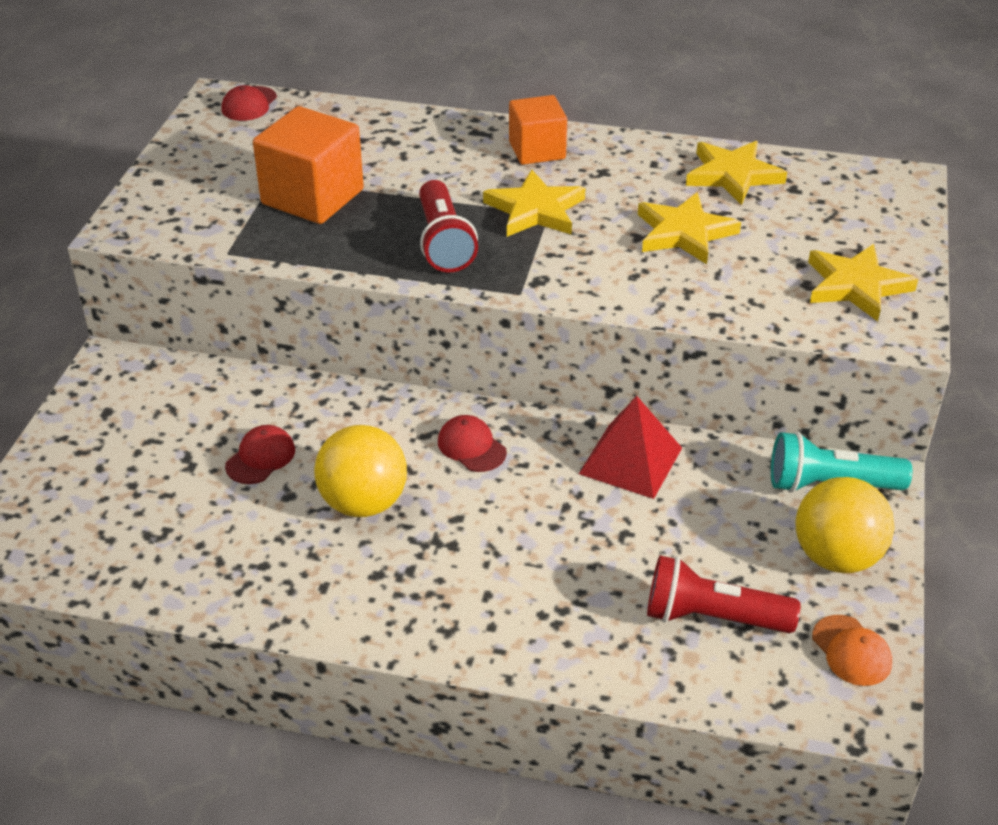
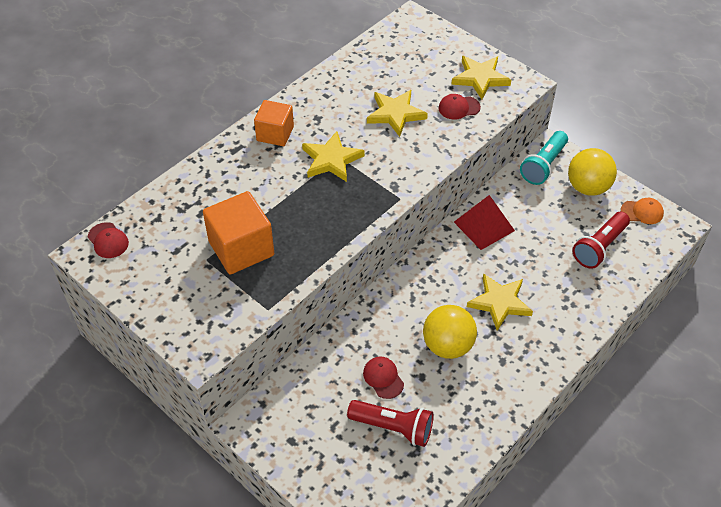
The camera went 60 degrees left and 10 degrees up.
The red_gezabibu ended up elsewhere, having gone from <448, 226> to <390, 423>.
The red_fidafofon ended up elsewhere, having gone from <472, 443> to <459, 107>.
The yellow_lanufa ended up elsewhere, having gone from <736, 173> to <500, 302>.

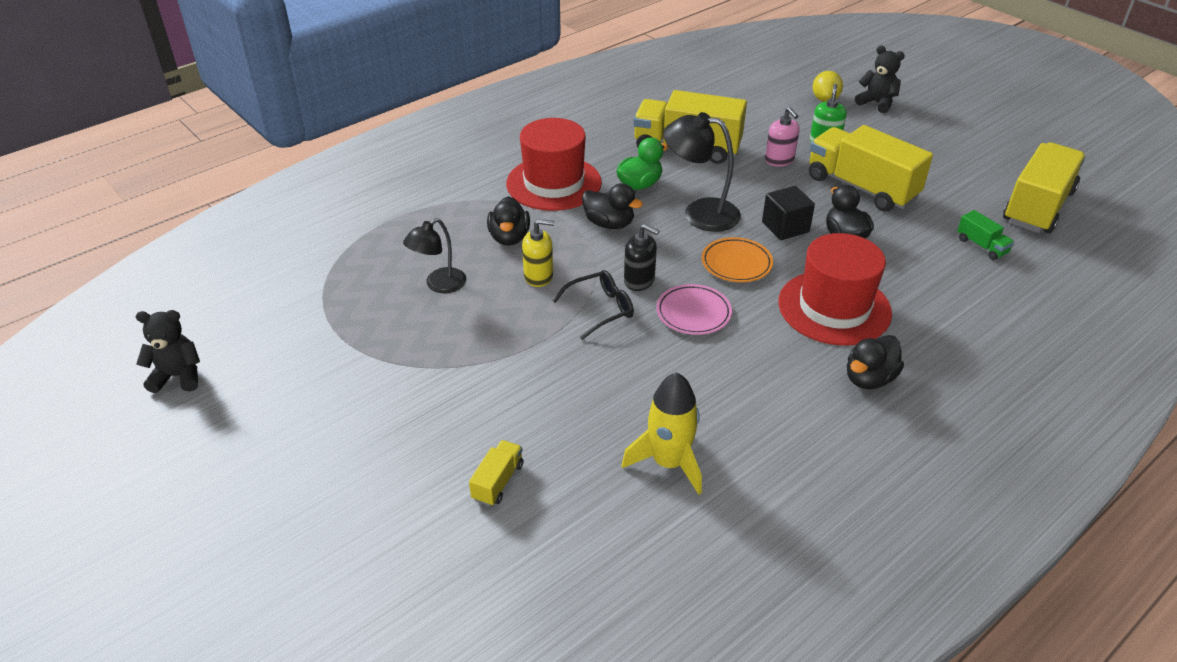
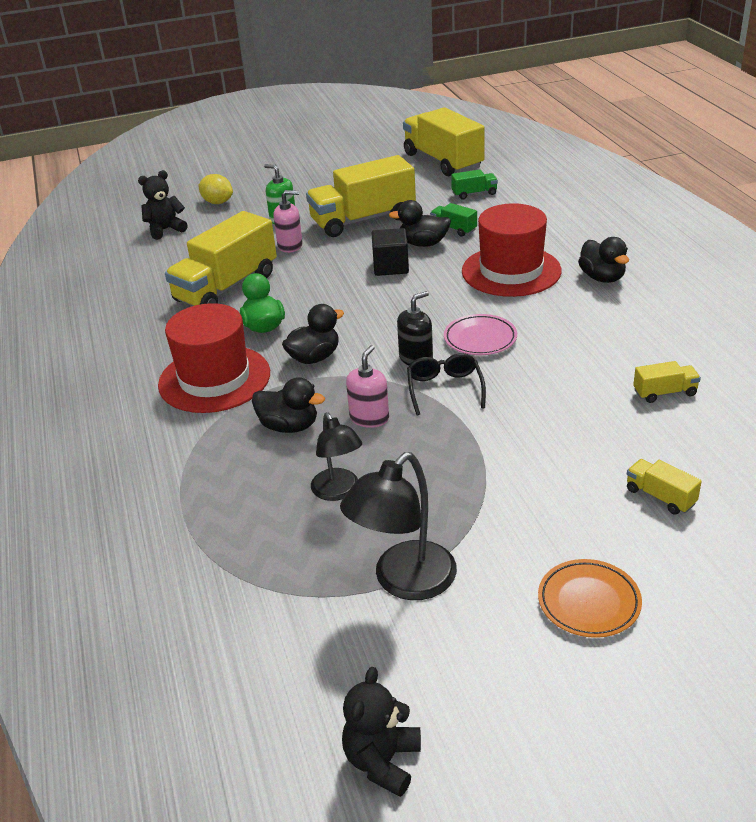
The camera went 65 degrees left and 5 degrees down.
What was the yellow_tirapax at <538, 253> turned into the pink_tirapax at <367, 386>.
Where the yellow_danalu stood at <661, 434>, the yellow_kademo came to stand at <667, 382>.
The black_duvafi ended up elsewhere, having gone from <702, 172> to <398, 526>.
The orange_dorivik ended up elsewhere, having gone from <737, 259> to <590, 598>.
The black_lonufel ended up elsewhere, having gone from <880, 79> to <163, 205>.
The second view gained the green_kademo at <453, 220>.

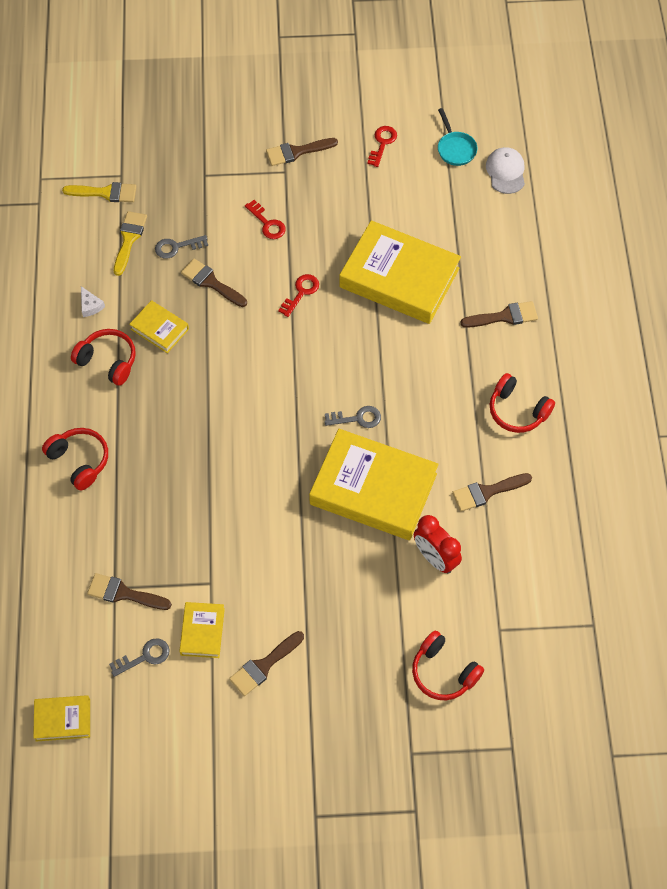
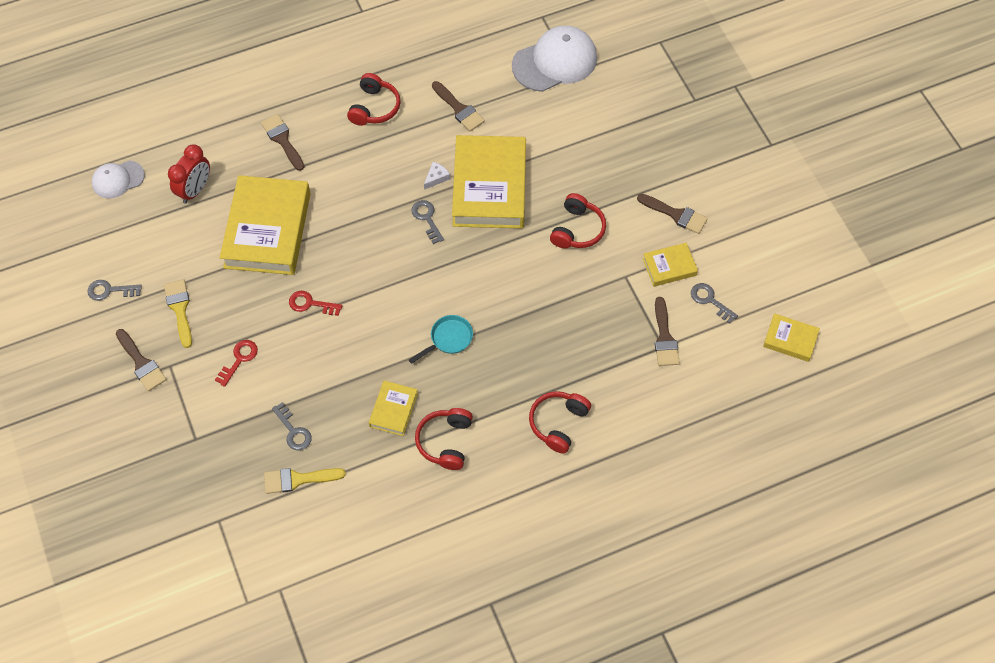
The camera went 110 degrees left and 0 degrees up.
The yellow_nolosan at <61, 718> ended up facing another way, 45 degrees counterclockwise from before.
The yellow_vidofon ended up elsewhere, having gone from <99, 192> to <178, 313>.
The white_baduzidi ended up elsewhere, having gone from <93, 301> to <437, 176>.
The second view lost the brown_vidofon at <214, 283>.
What was the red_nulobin at <382, 146> turned into the grey_nulobin at <114, 290>.
The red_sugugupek ended up elsewhere, having gone from <448, 665> to <578, 221>.
The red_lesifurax ended up elsewhere, having gone from <438, 544> to <189, 173>.
The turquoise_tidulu ended up elsewhere, having gone from <458, 137> to <441, 339>.
The second view gained the white_fidafofon at <554, 59>.

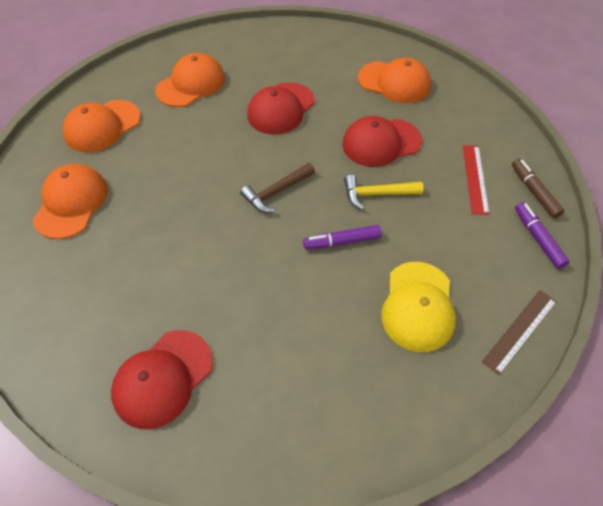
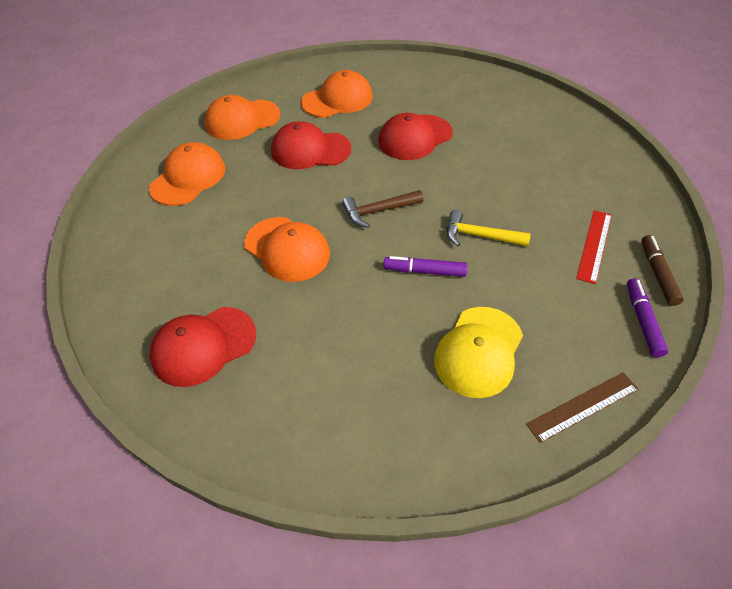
The camera went 20 degrees right and 5 degrees down.
The red_fidafofon ended up elsewhere, having gone from <382, 141> to <311, 145>.
The orange_fidafofon ended up elsewhere, having gone from <394, 80> to <287, 249>.

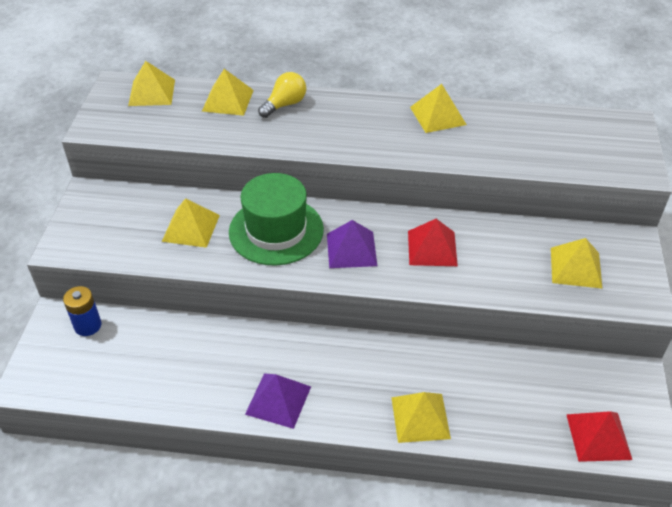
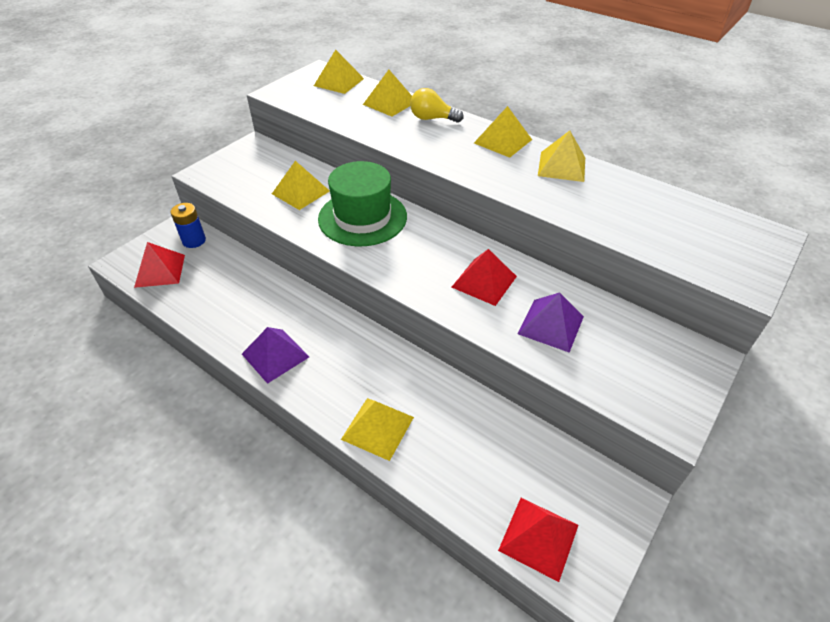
The camera went 30 degrees right and 0 degrees up.
The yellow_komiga at <282, 95> ended up facing another way, 150 degrees counterclockwise from before.
The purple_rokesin ended up elsewhere, having gone from <352, 244> to <551, 322>.
The yellow_rokesin ended up elsewhere, having gone from <577, 263> to <503, 132>.
The second view gained the red_rokesin at <159, 265>.

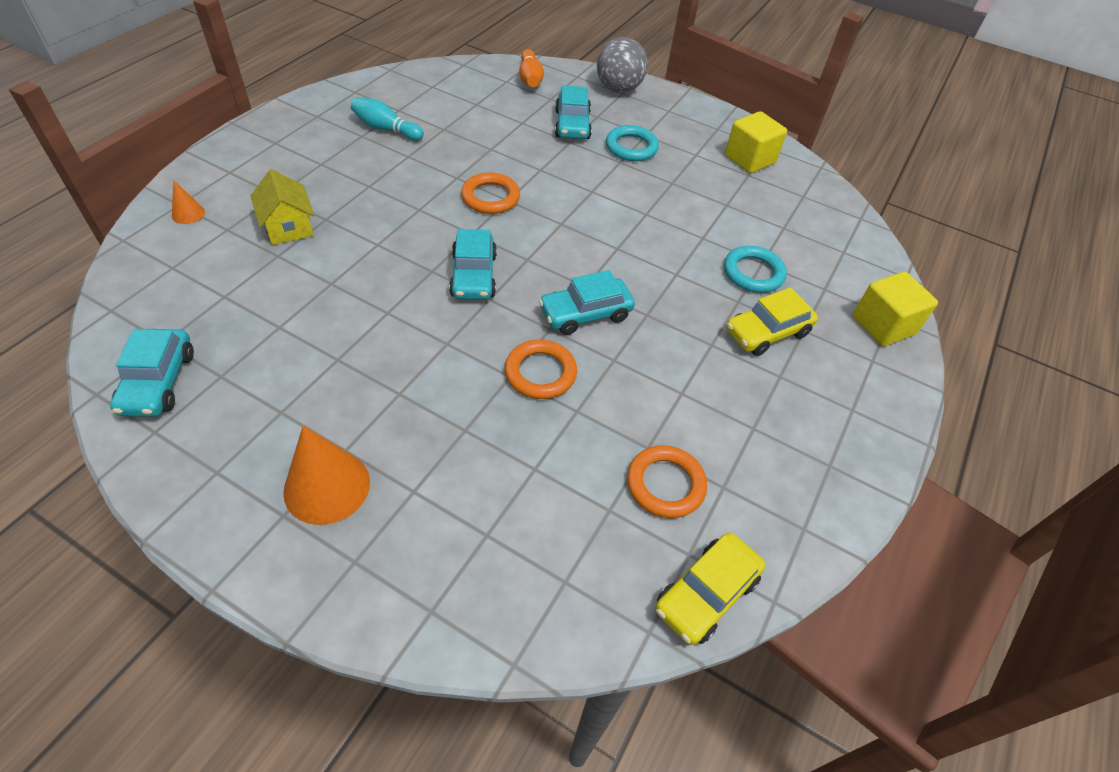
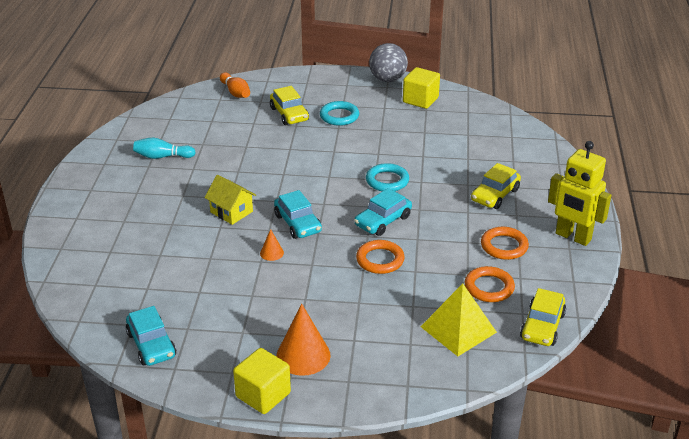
The camera went 20 degrees left and 15 degrees down.
The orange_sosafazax ended up elsewhere, having gone from <188, 202> to <272, 245>.
The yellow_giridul ended up elsewhere, having gone from <282, 207> to <230, 200>.
The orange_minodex ended up elsewhere, having gone from <490, 193> to <505, 243>.
What was the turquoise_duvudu at <573, 112> turned into the yellow_duvudu at <289, 105>.
The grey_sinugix ended up elsewhere, having gone from <622, 65> to <388, 62>.
The turquoise_minodex ended up elsewhere, having gone from <755, 269> to <387, 177>.
The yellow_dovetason ended up elsewhere, having gone from <895, 309> to <262, 381>.
The second view gained the yellow_rokesin at <458, 320>.
The second view gained the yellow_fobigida at <580, 193>.

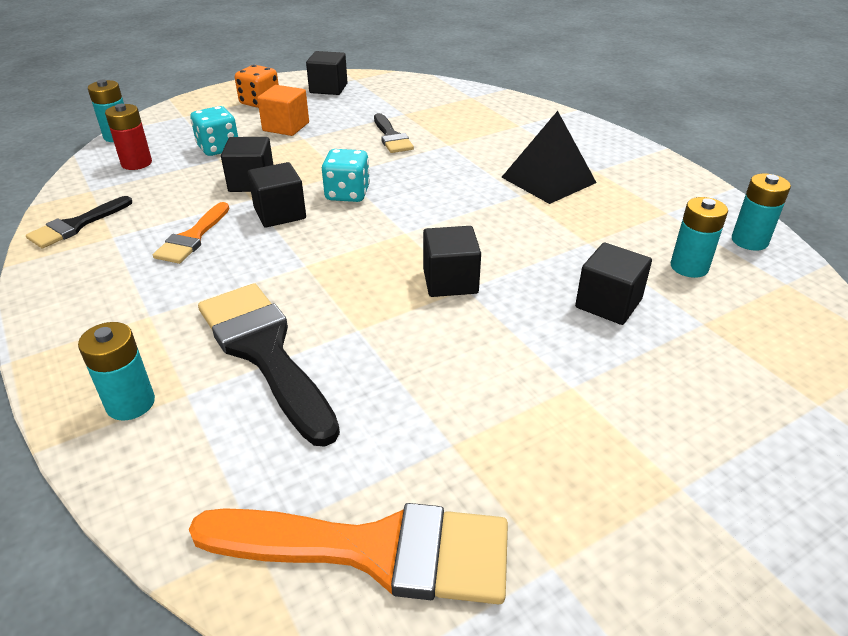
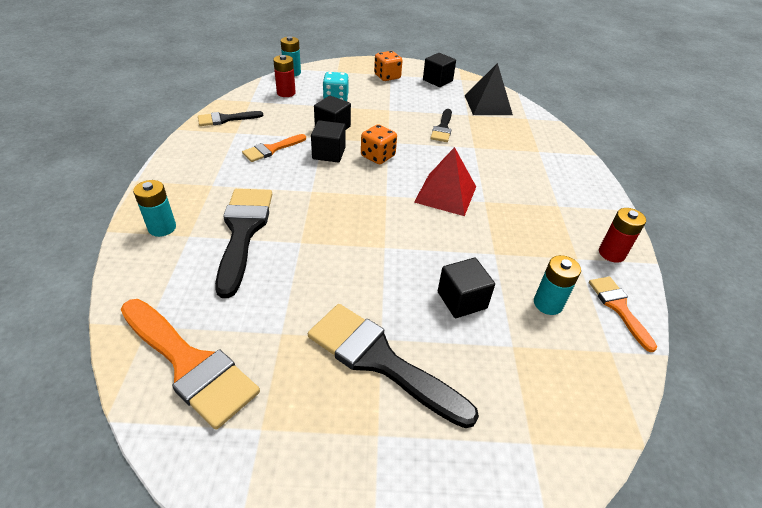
The camera went 30 degrees right and 5 degrees up.
The second view lost the orange_dovetason at <283, 110>.
What was the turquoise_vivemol at <346, 175> turned into the orange_vivemol at <379, 144>.
The second view lost the black_dovetason at <452, 261>.
The black_rokesin ended up elsewhere, having gone from <549, 157> to <489, 89>.
Where the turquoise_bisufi stood at <761, 212>, the orange_vidofon came to stand at <623, 314>.
The second view gained the black_vidofon at <393, 366>.
The second view gained the red_rokesin at <445, 181>.
The second view gained the red_bisufi at <622, 235>.

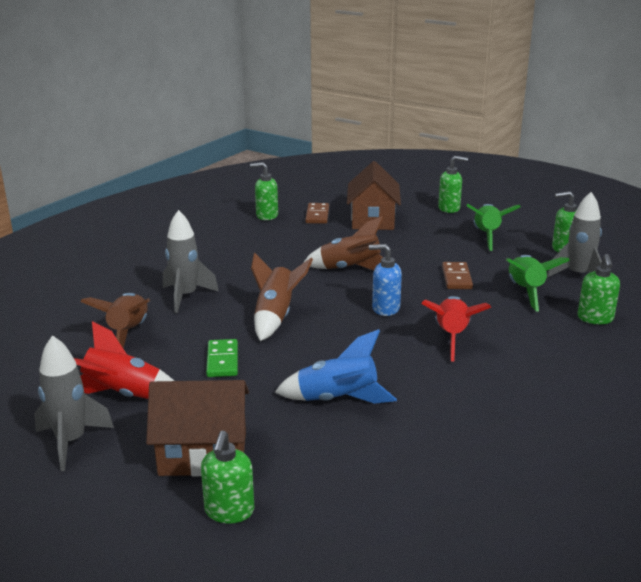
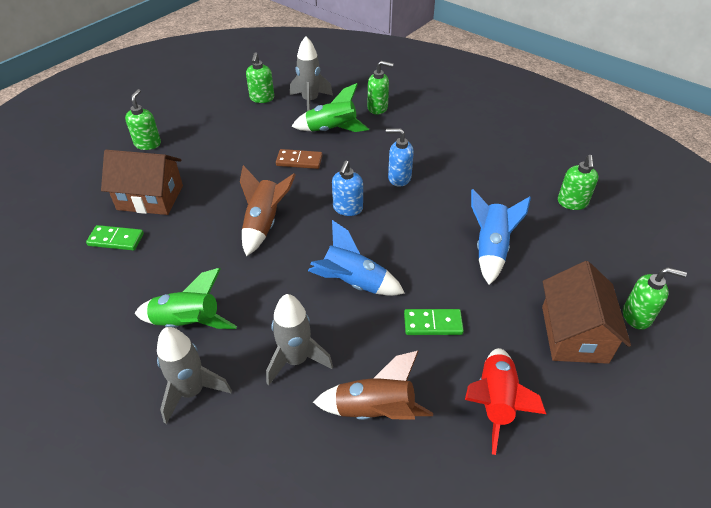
The camera went 85 degrees left and 20 degrees up.
The grey_danalu ended up elsewhere, having gone from <74, 403> to <194, 375>.
The green_tirapax ended up elsewhere, having gone from <264, 191> to <578, 182>.
What was the brown_danalu at <282, 296> turned into the blue_danalu at <356, 258>.
What was the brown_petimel at <317, 213> turned into the green_petimel at <115, 238>.
Where the red_danalu stood at <456, 329>, the blue_tirapax came to stand at <400, 157>.
The green_danalu ended up elsewhere, having gone from <493, 227> to <185, 298>.

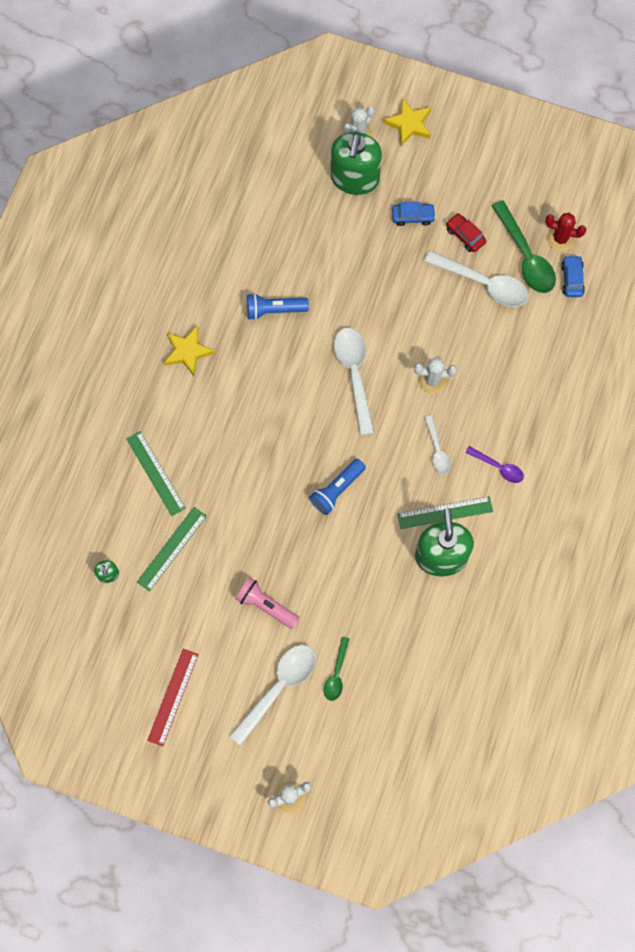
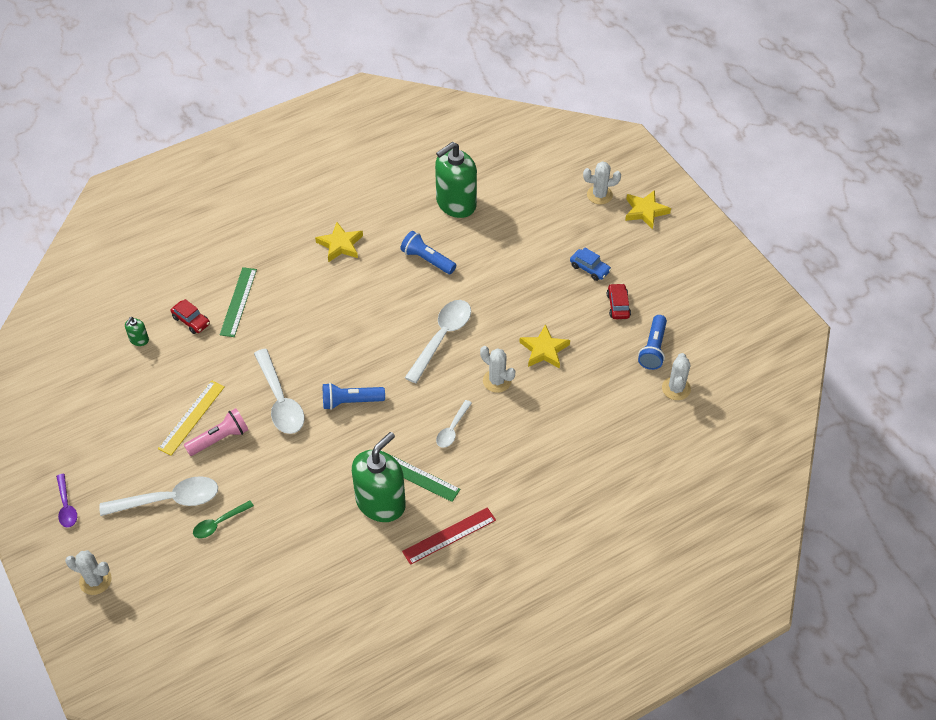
The camera went 40 degrees right and 20 degrees down.
The second view lost the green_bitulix at <172, 549>.
The red_bitulix ended up elsewhere, having gone from <173, 697> to <449, 536>.
The pink_gezabibu at <267, 603> ended up facing another way, 75 degrees clockwise from before.
The green_tirapax ended up elsewhere, having gone from <356, 163> to <456, 180>.
The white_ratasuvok ended up elsewhere, having gone from <476, 278> to <279, 391>.
The purple_ratasuvok ended up elsewhere, having gone from <494, 464> to <66, 500>.
Where the green_ratasuvok stood at <524, 246>, the blue_gezabibu came to stand at <652, 342>.
The second view lost the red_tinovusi at <565, 232>.
Where the blue_duvudu stood at <573, 276>, the white_tinovusi came to stand at <676, 376>.
The second view gained the yellow_bitulix at <191, 418>.
The second view gained the red_duvudu at <190, 316>.
The second view gained the yellow_lanufa at <544, 346>.

